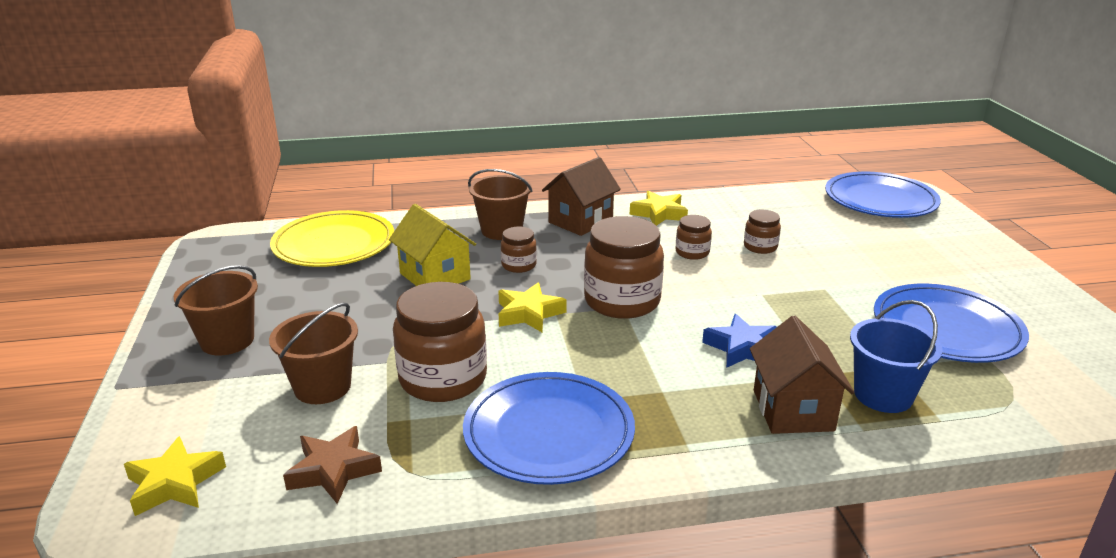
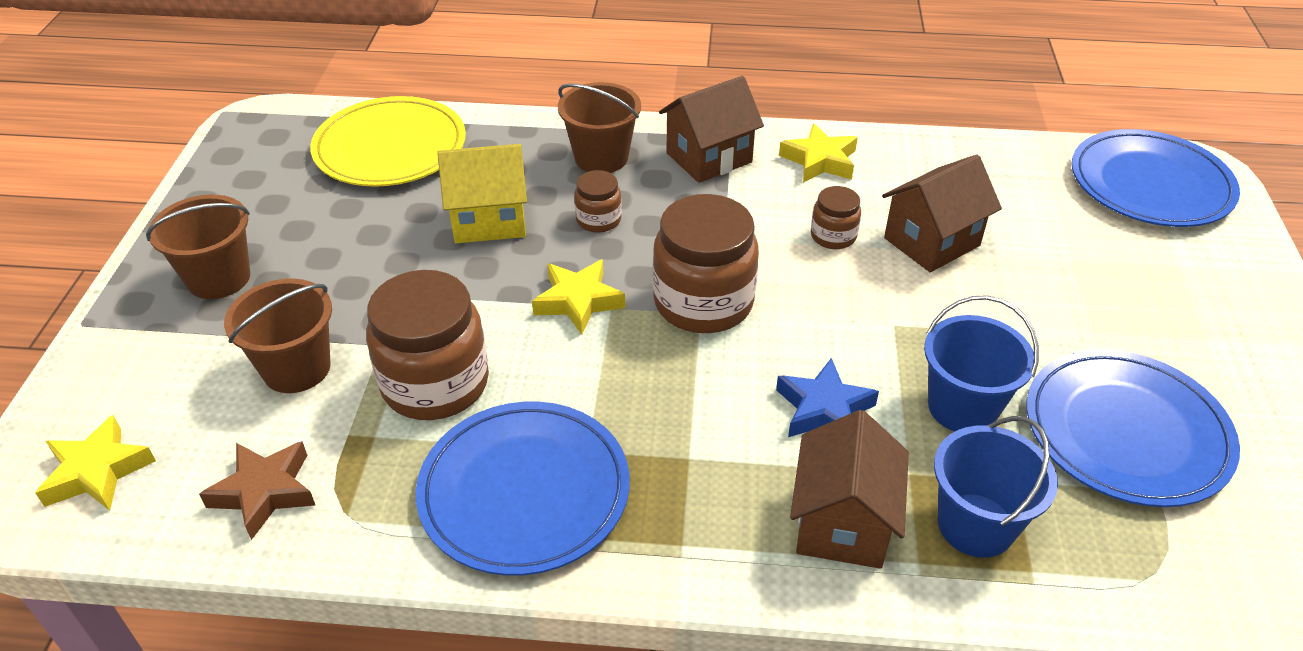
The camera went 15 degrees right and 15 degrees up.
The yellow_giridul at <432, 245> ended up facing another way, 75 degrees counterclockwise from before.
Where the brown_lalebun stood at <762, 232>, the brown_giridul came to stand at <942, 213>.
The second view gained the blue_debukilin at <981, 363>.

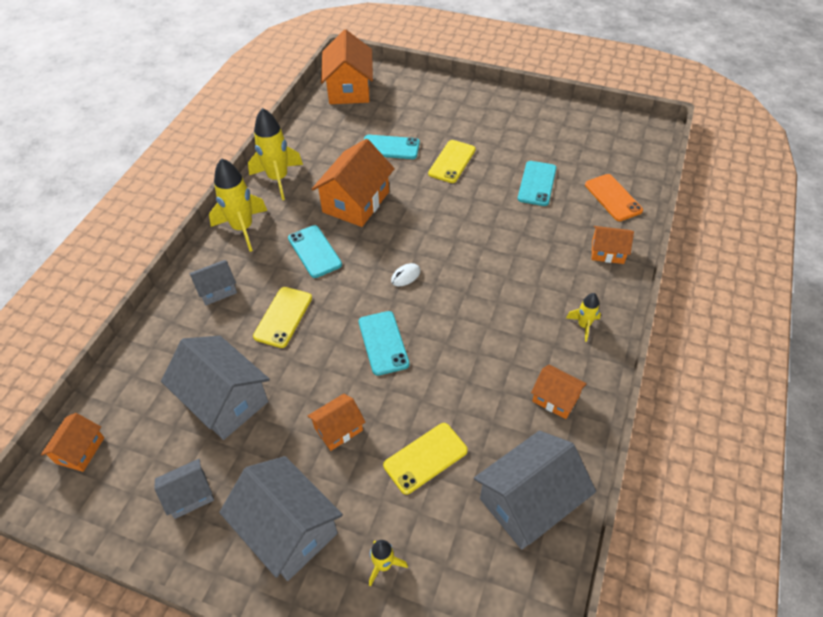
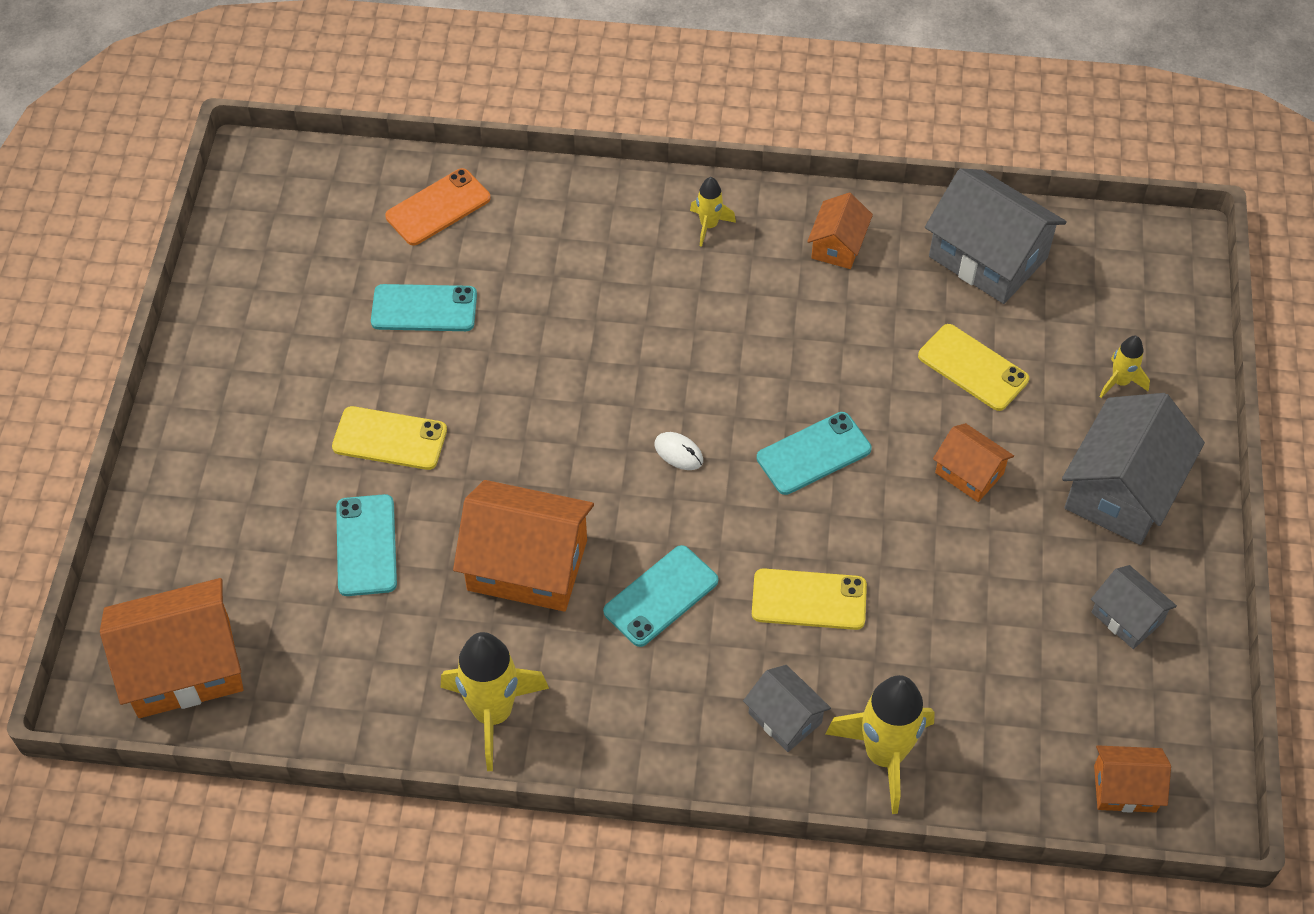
The camera went 105 degrees left and 5 degrees up.
The second view lost the grey_giridul at <215, 388>.
The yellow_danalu ended up elsewhere, having gone from <238, 205> to <880, 744>.
The second view lost the orange_giridul at <613, 245>.

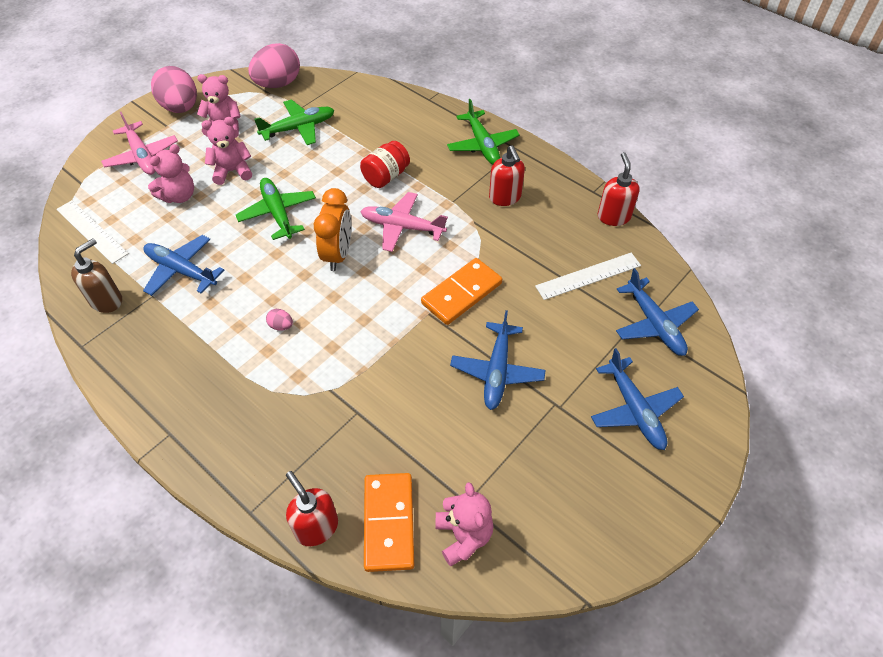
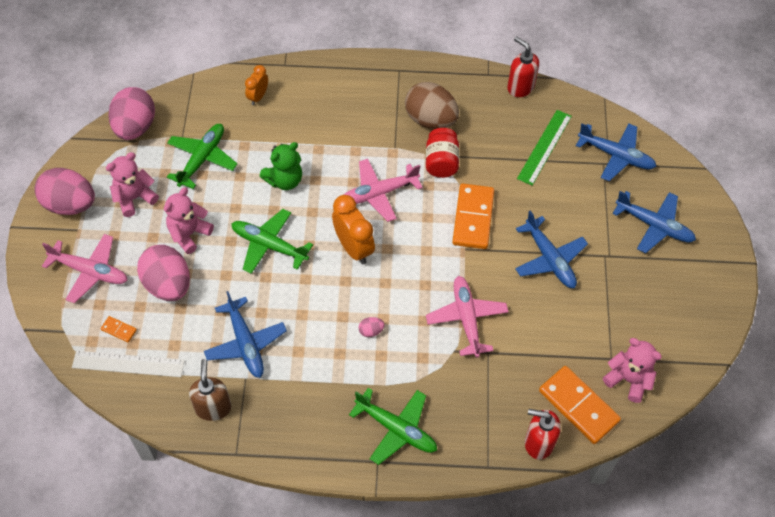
The camera went 40 degrees left and 5 degrees up.
The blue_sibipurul at <183, 265> ended up facing another way, 105 degrees counterclockwise from before.
Where the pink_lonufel stood at <171, 173>, the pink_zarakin came to stand at <163, 273>.
The red_lalebun ended up elsewhere, having gone from <385, 164> to <442, 153>.
The green_sibipurul ended up elsewhere, having gone from <483, 132> to <393, 426>.
Where the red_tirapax stood at <507, 175>, the brown_zarakin came to stand at <432, 105>.
What was the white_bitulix at <588, 276> turned into the green_bitulix at <544, 148>.
The second view gained the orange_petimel at <119, 329>.
The second view gained the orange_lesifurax at <256, 85>.
The second view gained the green_lonufel at <280, 166>.
The second view gained the pink_sibipurul at <467, 317>.

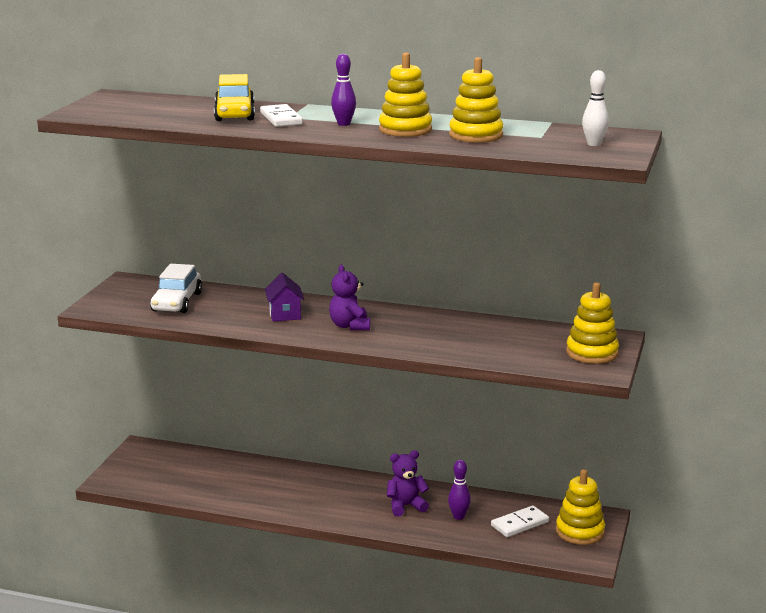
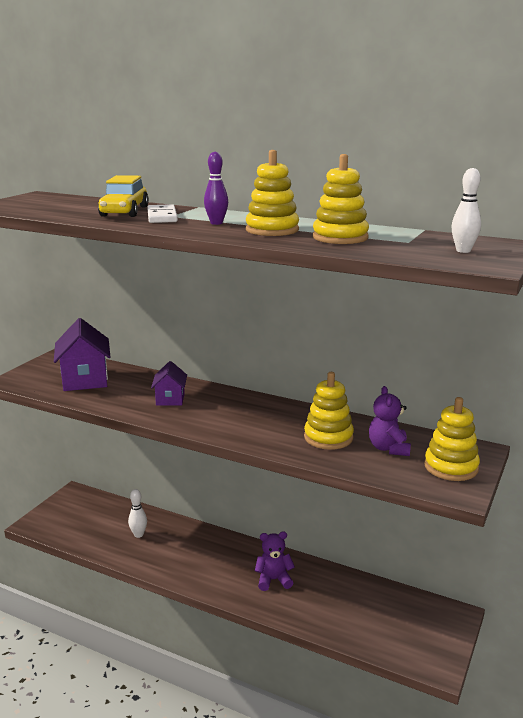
The camera went 10 degrees right and 0 degrees up.
Where the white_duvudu stood at <176, 288>, the purple_giridul came to stand at <82, 354>.
The purple_lonufel ended up elsewhere, having gone from <349, 298> to <390, 421>.
The second view lost the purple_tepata at <459, 490>.
The second view lost the white_petimel at <520, 521>.
The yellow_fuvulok ended up elsewhere, having gone from <580, 507> to <329, 411>.
The second view gained the white_tepata at <137, 513>.

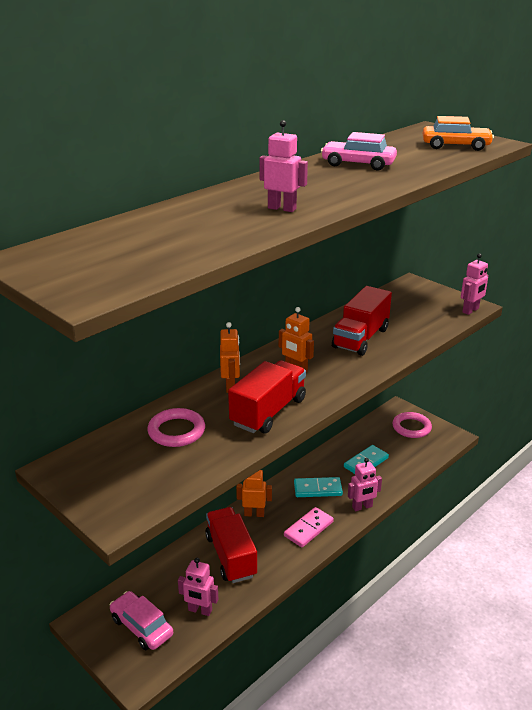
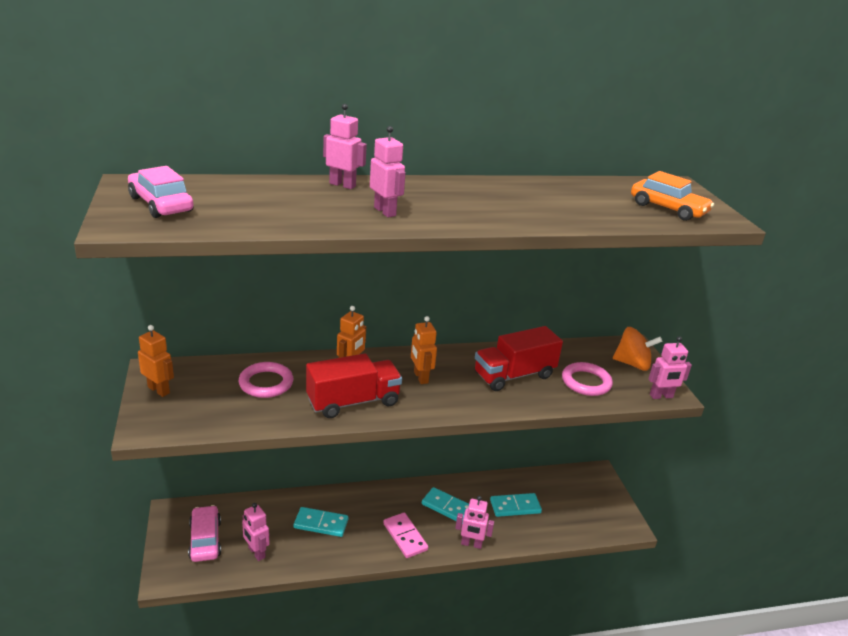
The camera went 30 degrees right and 0 degrees up.
Where the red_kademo stood at <231, 545>, the turquoise_petimel came to stand at <321, 522>.
The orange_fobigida ended up elsewhere, having gone from <254, 493> to <156, 361>.
The pink_petimel at <309, 527> ended up facing another way, 75 degrees clockwise from before.
The pink_duvudu ended up elsewhere, having gone from <359, 151> to <161, 192>.
The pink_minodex ended up elsewhere, having gone from <412, 425> to <587, 379>.
The second view gained the pink_fobigida at <345, 146>.
The second view gained the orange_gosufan at <637, 349>.

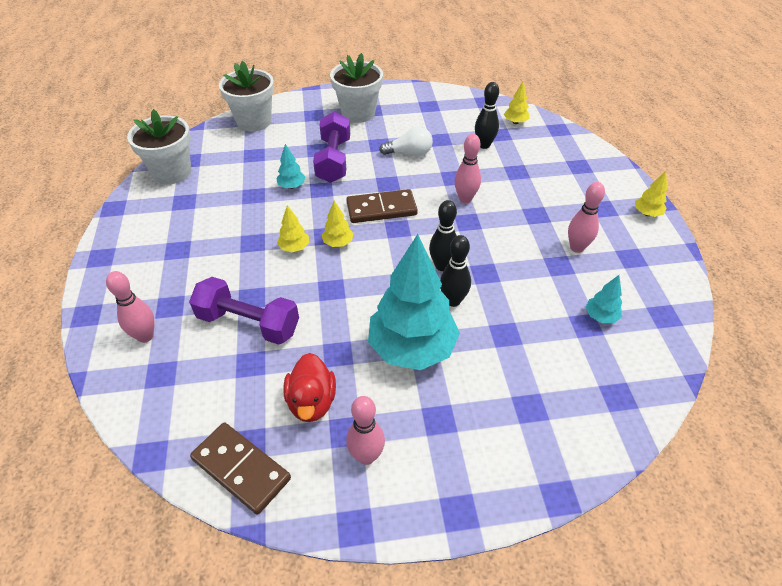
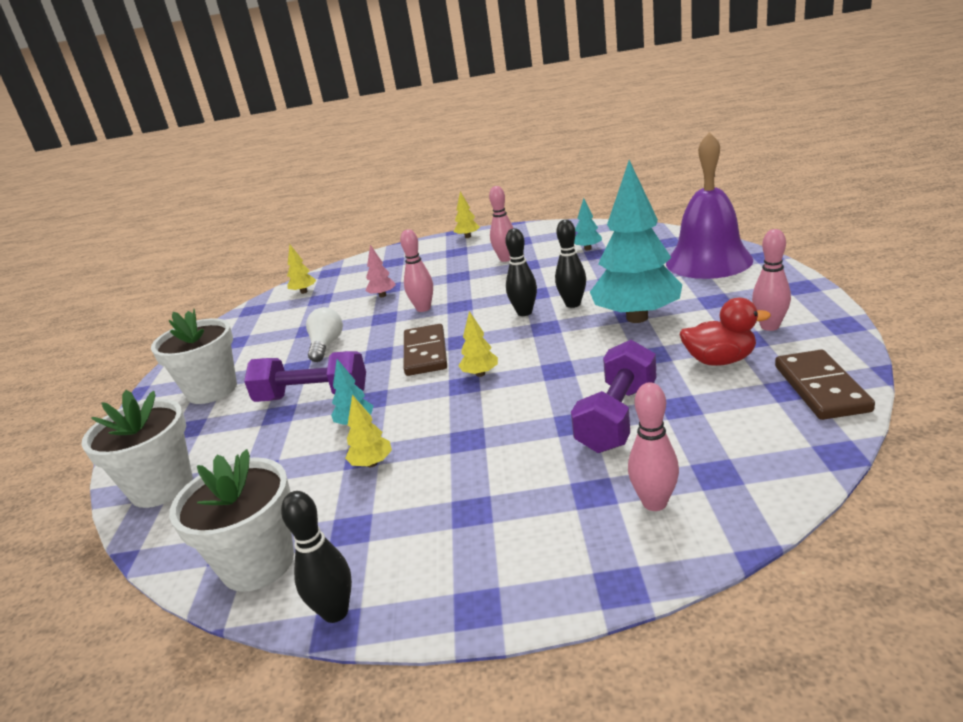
The camera went 80 degrees left and 20 degrees down.
The brown_petimel at <240, 468> ended up facing another way, 45 degrees counterclockwise from before.
The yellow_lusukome ended up elsewhere, having gone from <293, 228> to <368, 431>.
The black_tepata ended up elsewhere, having gone from <487, 115> to <316, 557>.
The second view gained the pink_lusukome at <380, 271>.
The second view gained the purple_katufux at <709, 205>.

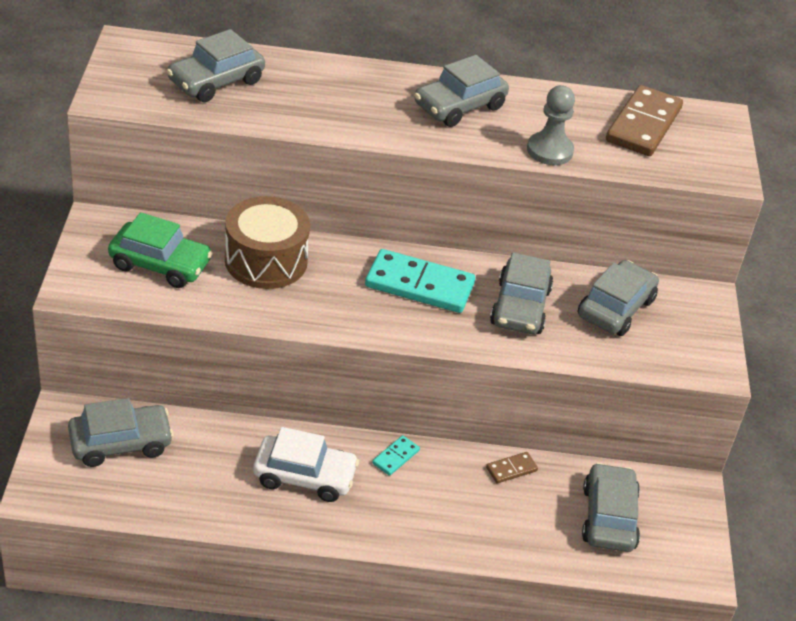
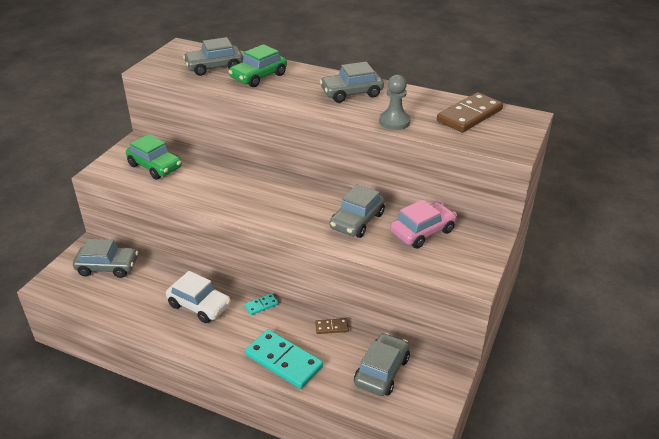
The camera went 25 degrees right and 5 degrees down.
The second view lost the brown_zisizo at <267, 242>.
The turquoise_petimel ended up elsewhere, having gone from <420, 281> to <284, 359>.
What was the grey_duvudu at <618, 298> turned into the pink_duvudu at <423, 224>.
The second view gained the green_duvudu at <258, 65>.

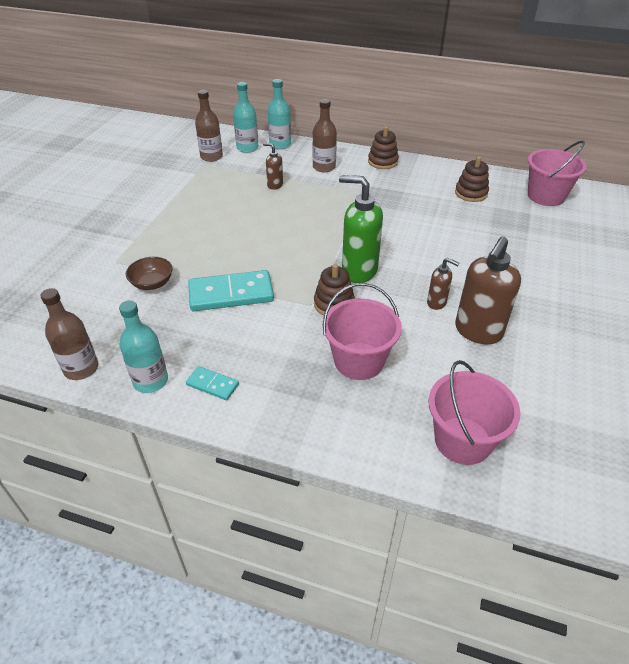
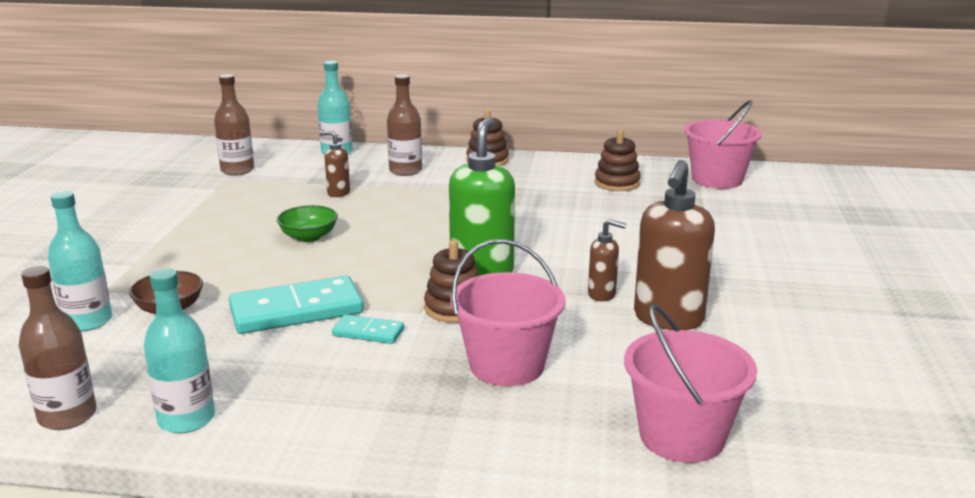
The camera went 10 degrees left and 20 degrees down.
The turquoise_petimel ended up elsewhere, having gone from <212, 383> to <368, 329>.
The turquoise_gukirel ended up elsewhere, having gone from <245, 117> to <80, 261>.
The green_tirapax at <361, 229> ended up facing another way, 90 degrees clockwise from before.
The second view gained the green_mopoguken at <307, 223>.

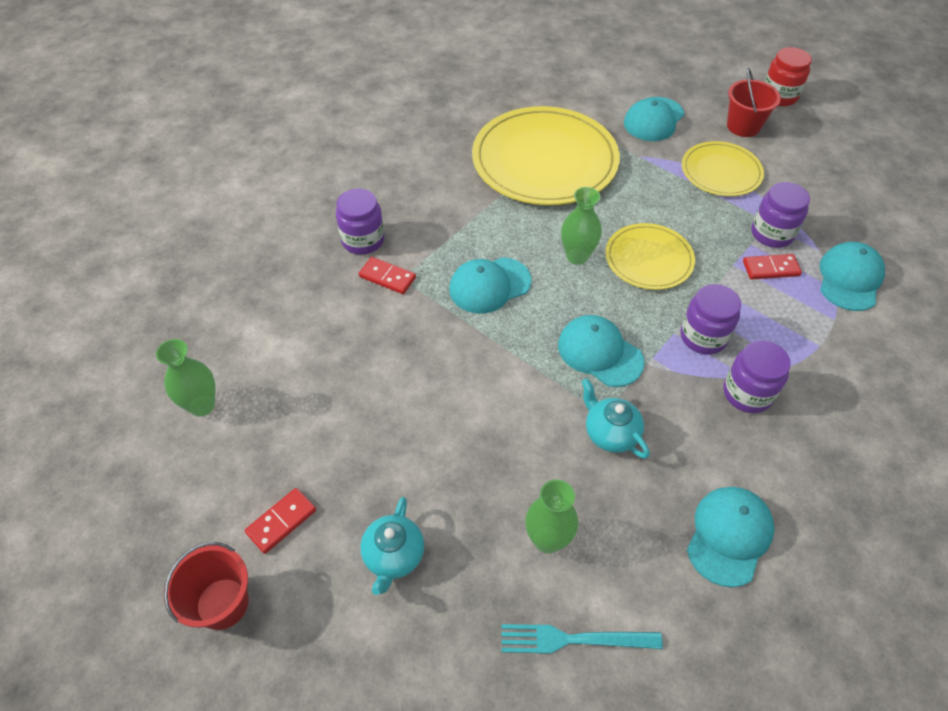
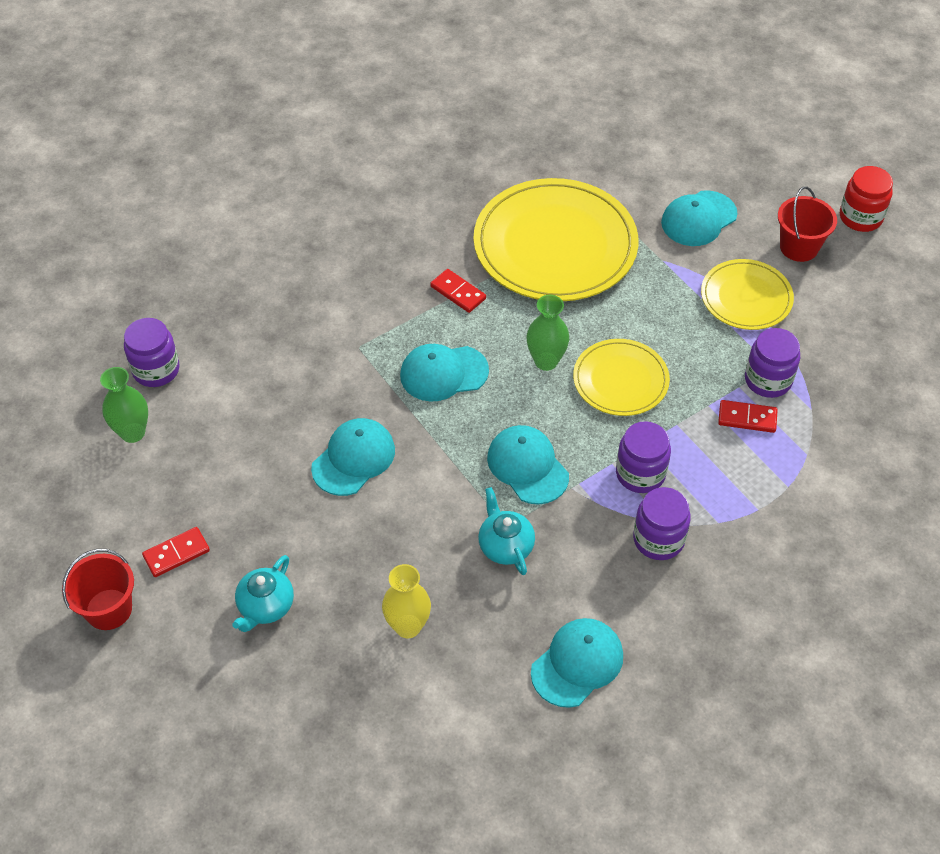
The camera went 15 degrees right and 0 degrees up.
The purple_lalebun ended up elsewhere, having gone from <360, 221> to <152, 352>.
The red_petimel ended up elsewhere, having gone from <387, 275> to <458, 291>.
The second view lost the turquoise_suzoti at <582, 639>.
What was the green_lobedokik at <552, 517> turned into the yellow_lobedokik at <406, 601>.
The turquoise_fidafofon ended up elsewhere, having gone from <852, 276> to <353, 457>.

